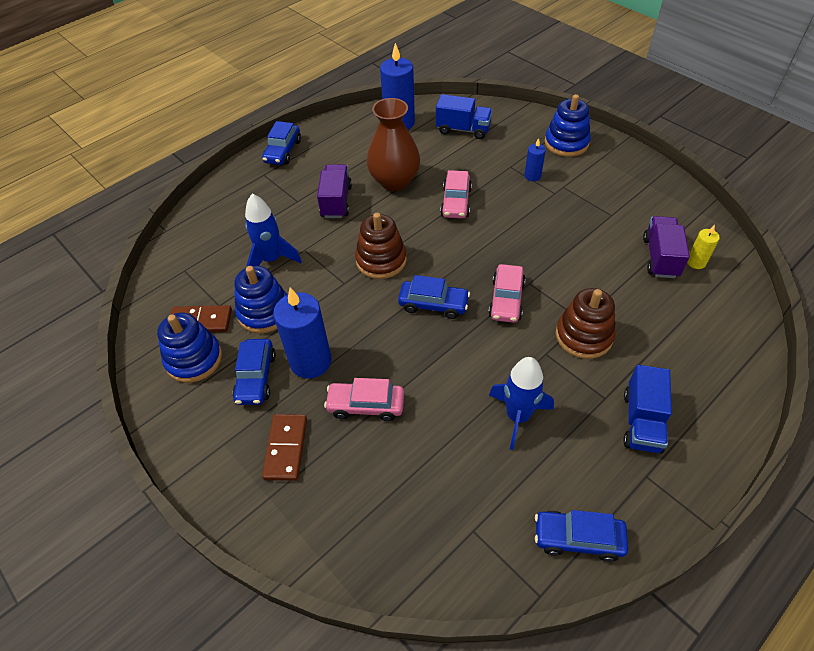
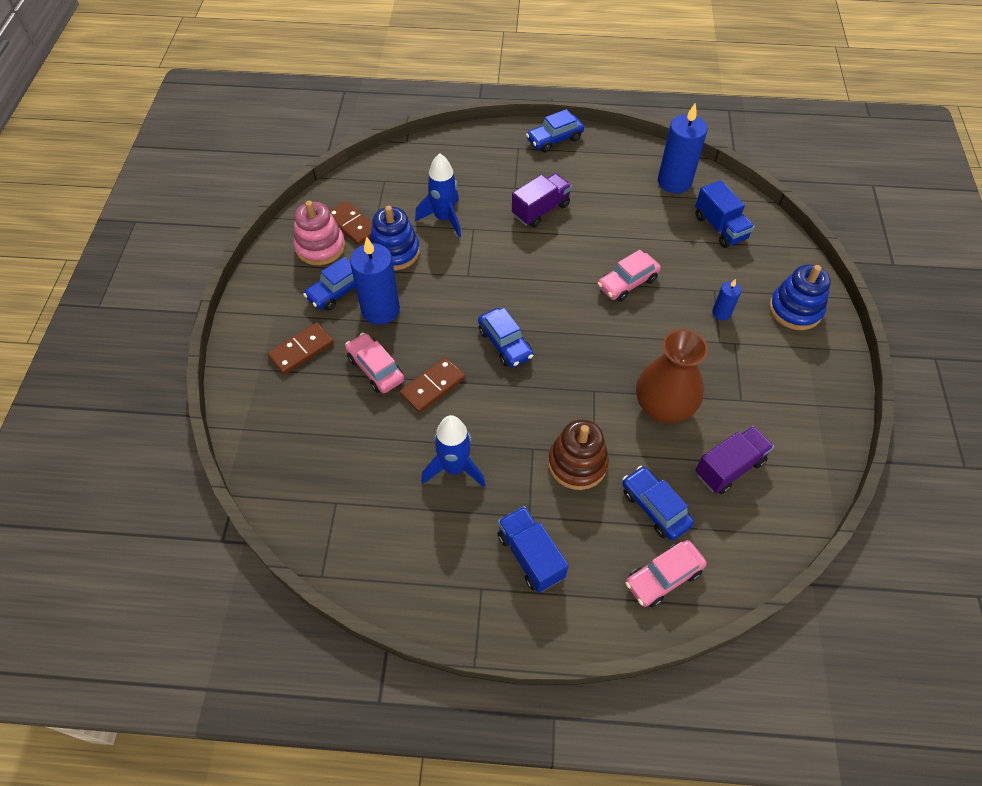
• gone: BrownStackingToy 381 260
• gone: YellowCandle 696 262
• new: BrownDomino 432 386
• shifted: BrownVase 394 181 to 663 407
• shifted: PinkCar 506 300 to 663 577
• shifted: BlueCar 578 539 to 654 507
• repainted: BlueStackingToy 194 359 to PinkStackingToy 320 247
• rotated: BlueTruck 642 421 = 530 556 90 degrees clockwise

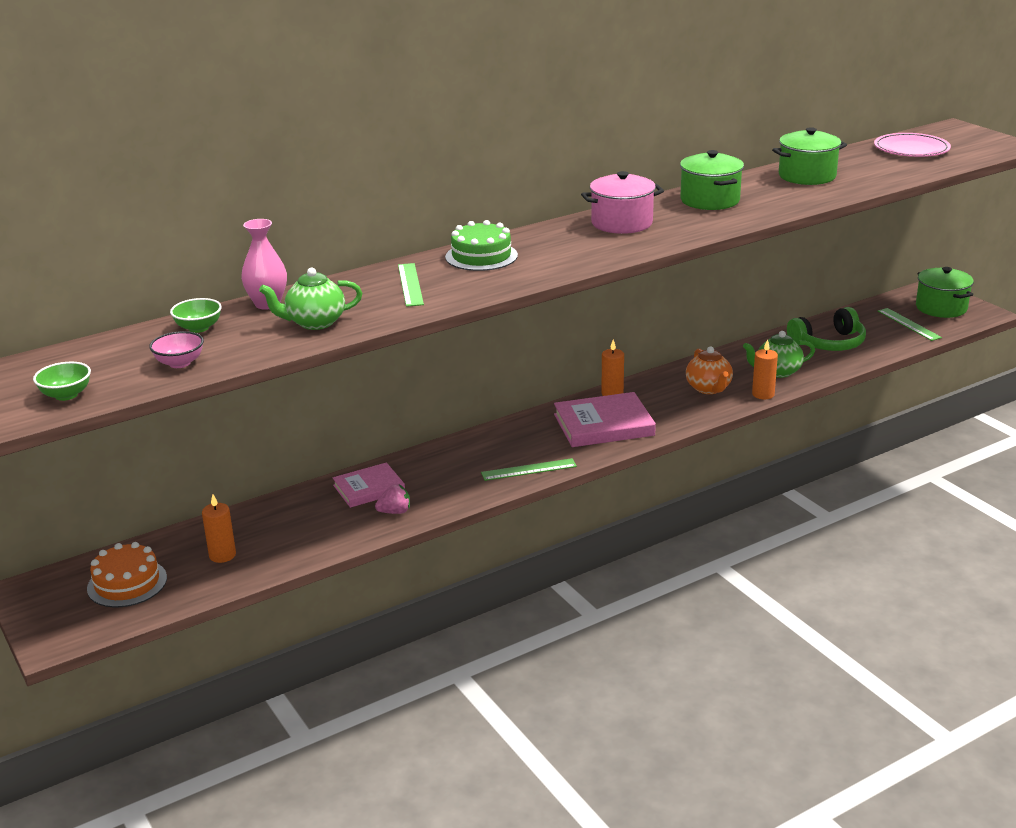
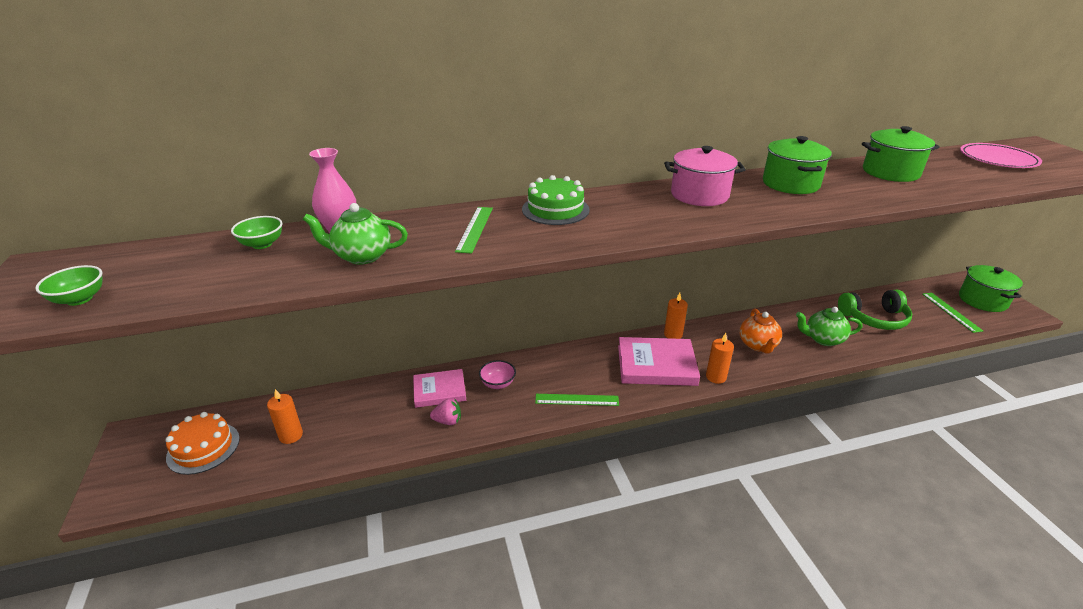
• shifted: PinkBowl 179 363 to 498 384
• shifted: OrangeCandle 763 394 to 716 377

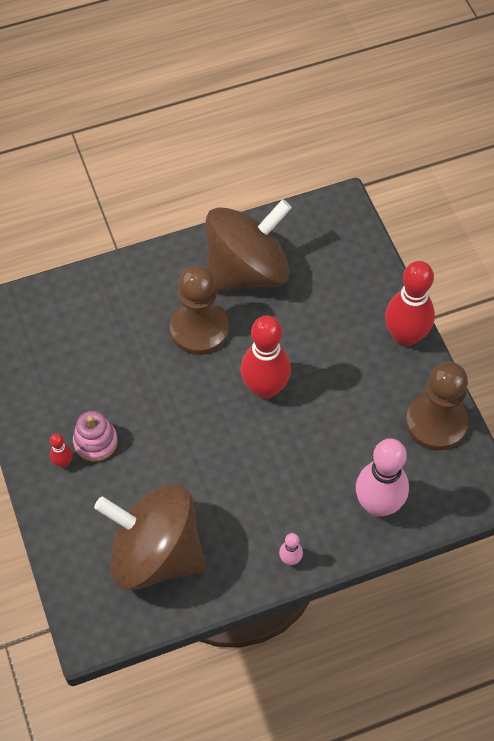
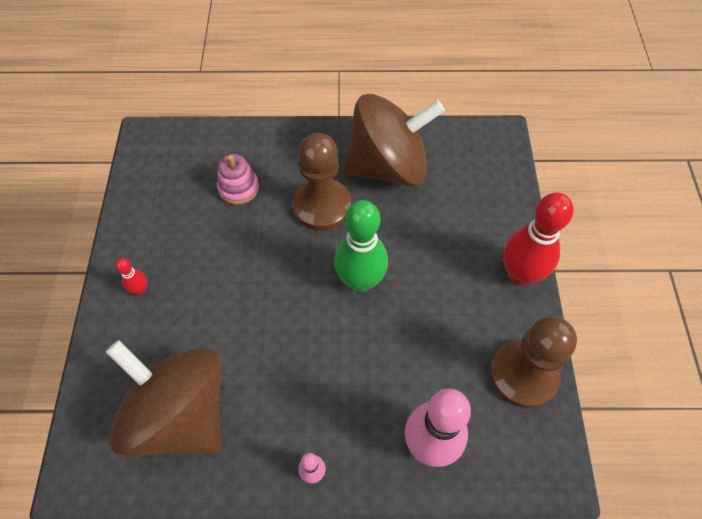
• shifted: PinkStackingToy 95 442 to 238 188
• repainted: RedBowlingPin 265 388 to GreenBowlingPin 360 281

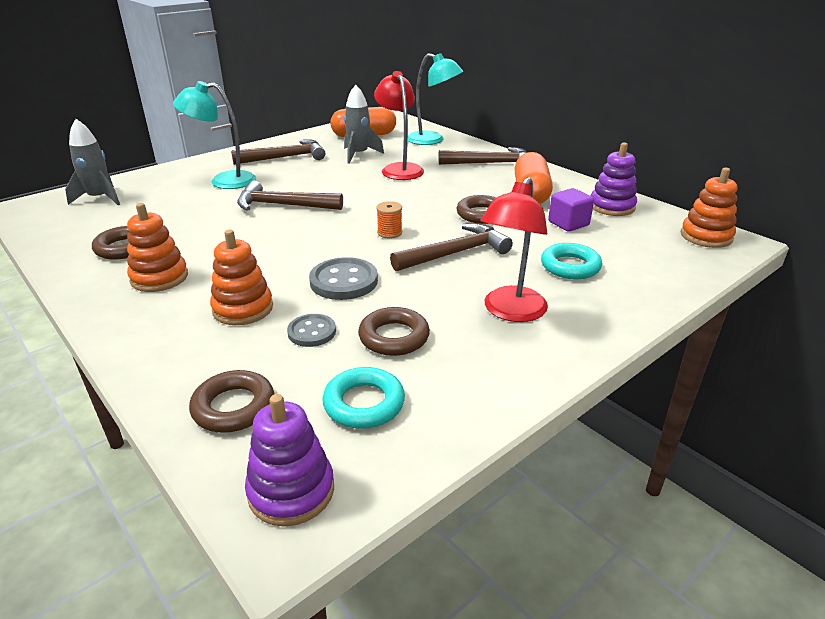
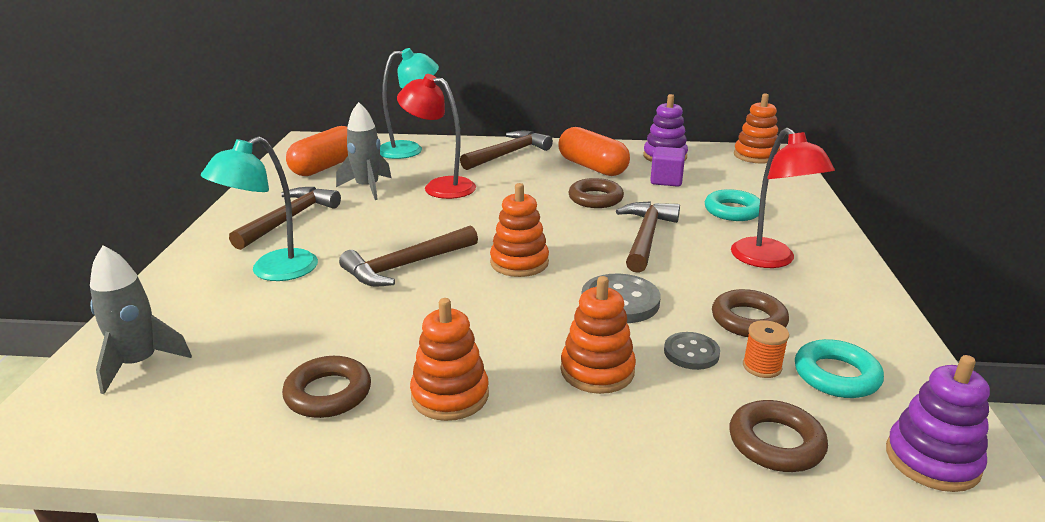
• new: OrangeStackingToy 519 263
• shifted: OrangeSpool 389 233 to 762 367

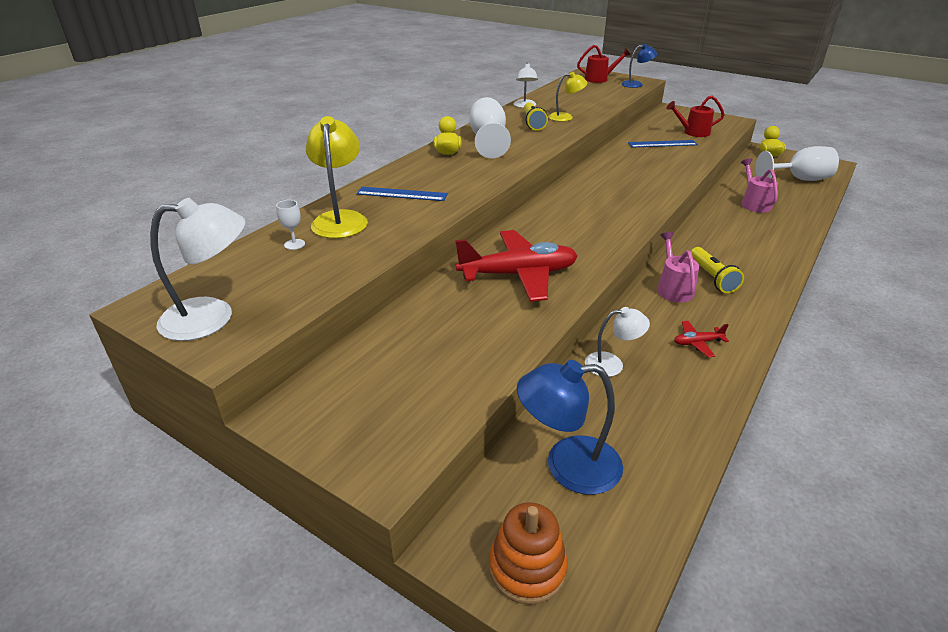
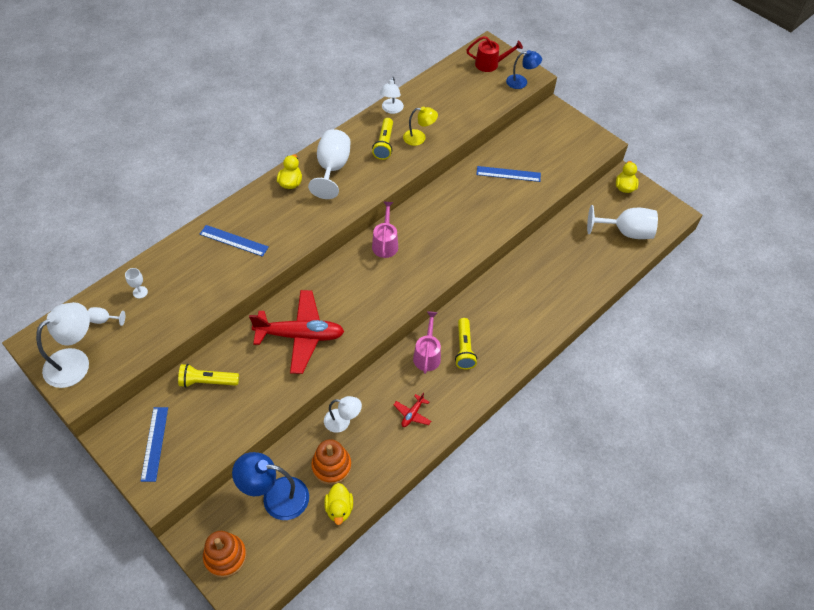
• gone: YellowLamp 340 219
• gone: RedWateringCan 692 132
• new: WhiteGoblet 104 320
• new: BlueRuler 154 443
• new: YellowFlashlight 207 381
• new: OrangeStackingToy 331 466
• new: YellowDuck 339 509
• shifted: PinkWateringCan 754 203 to 385 243
• rotated: WhiteLamp 212 317 = 75 362 45 degrees counterclockwise
• rotated: RedPlane 697 343 = 412 414 60 degrees counterclockwise

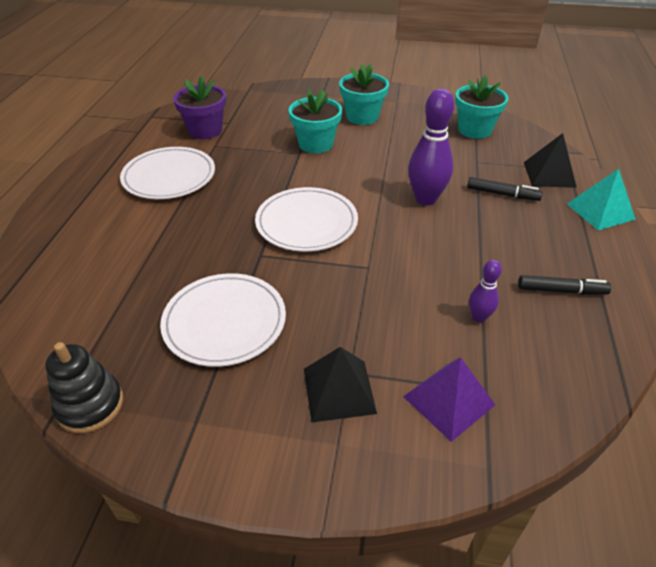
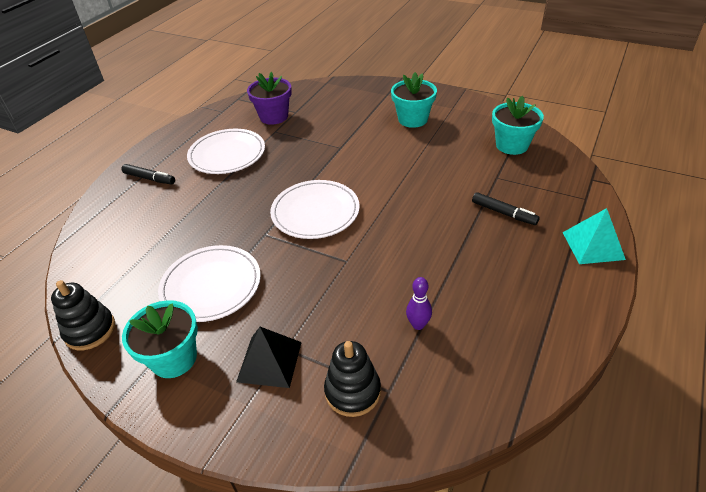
• gone: PurpleBowlingPin 426 199
• gone: BlackPyramid 549 174
• shifted: TurquoiseFlowerPot 316 144 to 174 358
• shifted: BlackMarker 560 290 to 149 178
• swapped: PurplePyramid 448 400 to BlackStackingToy 352 391

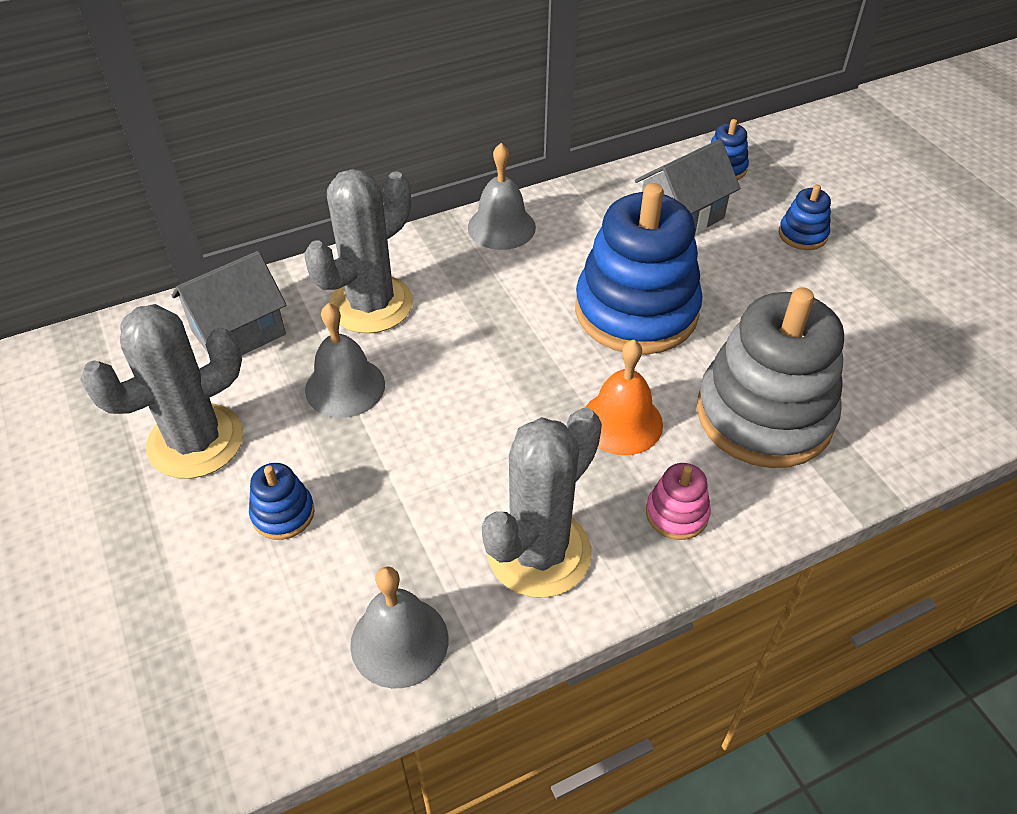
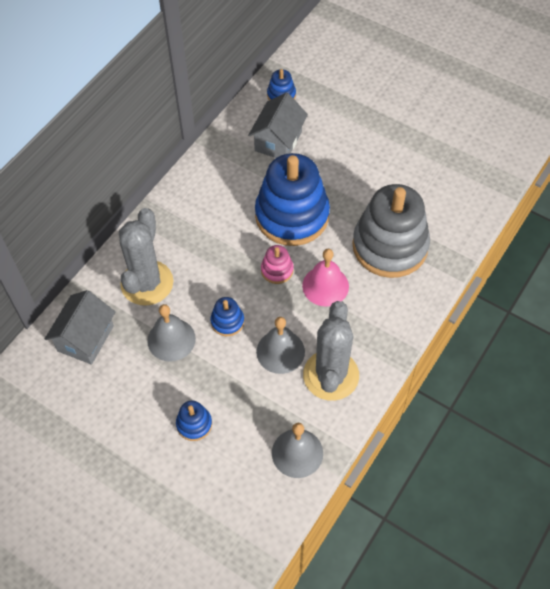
• gone: GreyCactus 196 441
• shifted: GreyBell 501 227 to 280 351
• shifted: PinkStackingToy 677 513 to 277 270
• shifted: BlueStackingToy 802 234 to 227 321
• repainted: OrangeBell 621 422 to PinkBell 325 286

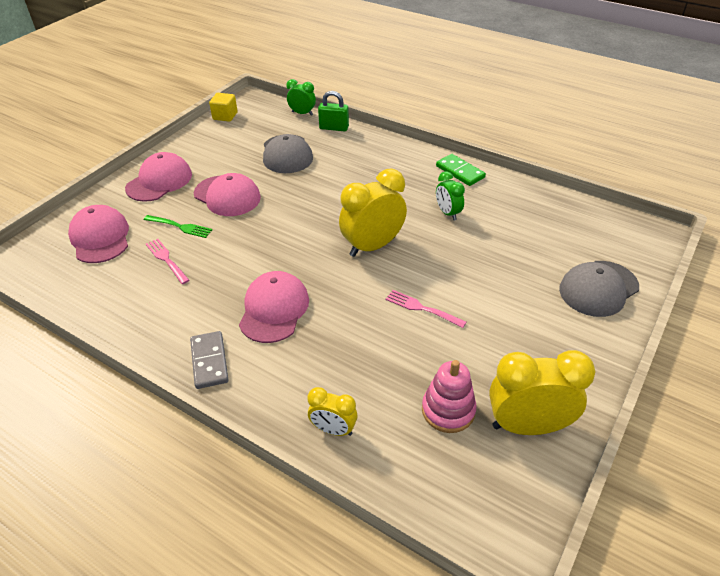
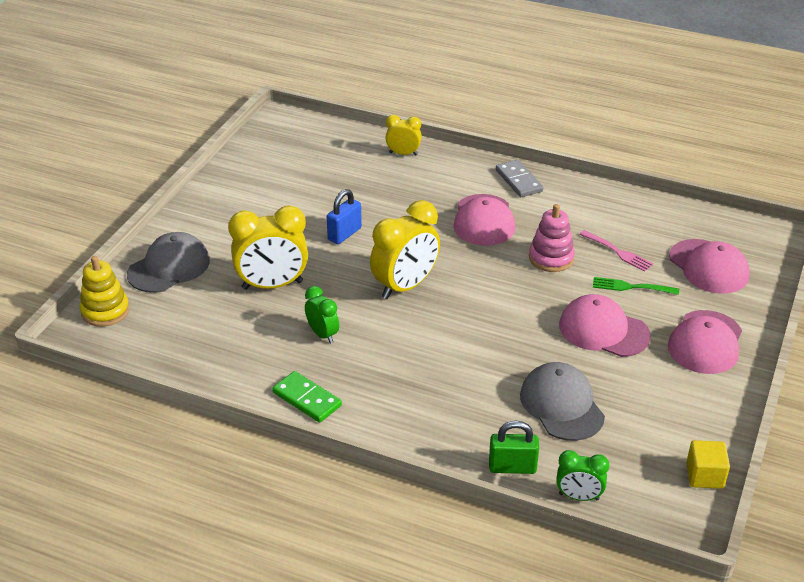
• new: YellowStackingToy 105 311
• shifted: PinkStackingToy 448 410 to 551 258
• shifted: YellowClock 527 426 to 272 285
• swapped: PinkFork 422 308 to BluePadlock 344 234

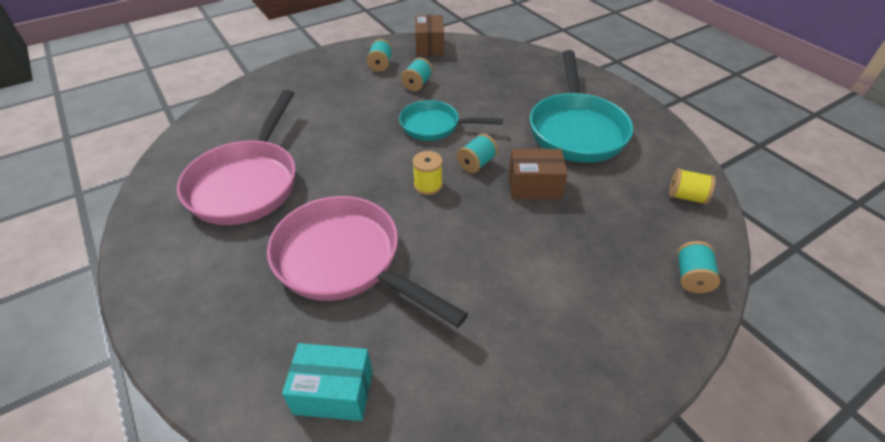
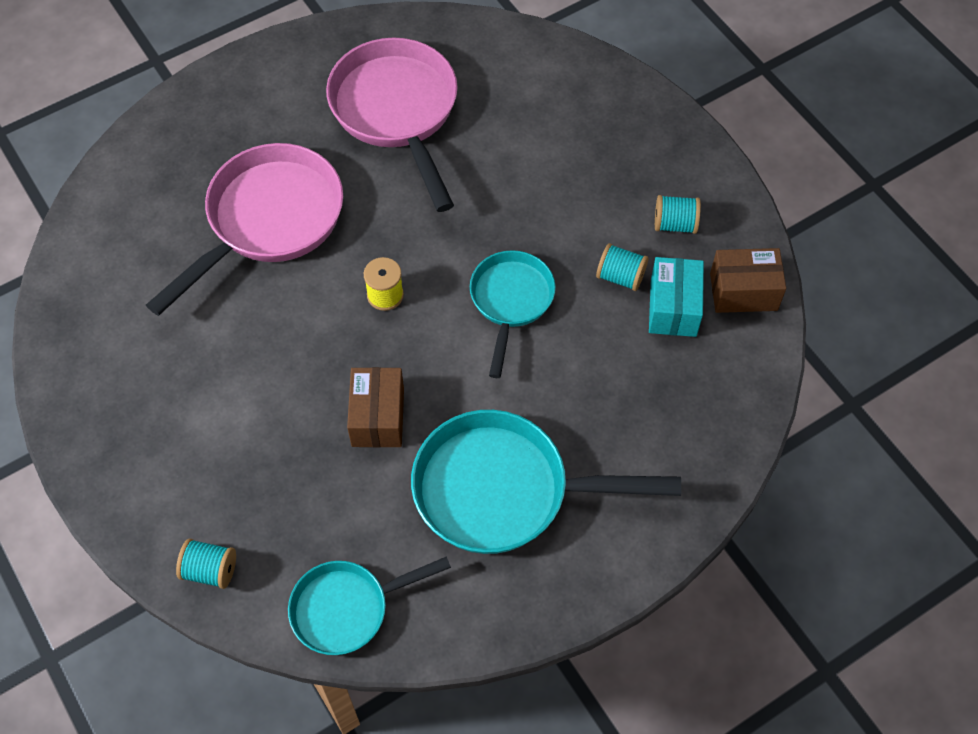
• gone: TurquoiseSpool 476 164
• shifted: TurquoiseBox 333 392 to 673 308
• swapped: YellowSpool 686 197 to TurquoisePan 347 608
• rotated: PinkPan 248 183 = 397 112 60 degrees clockwise

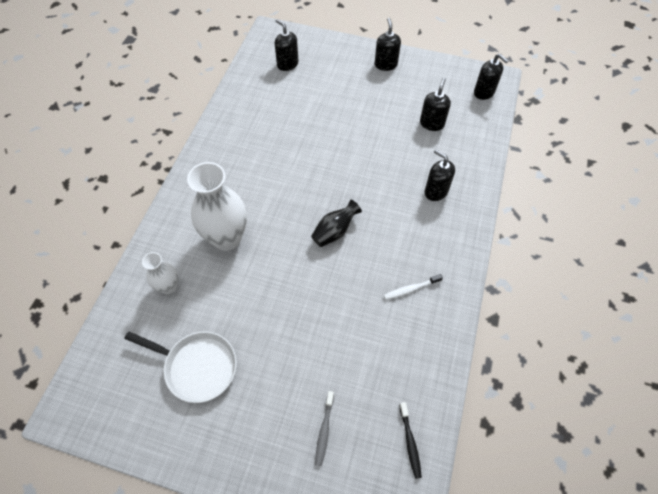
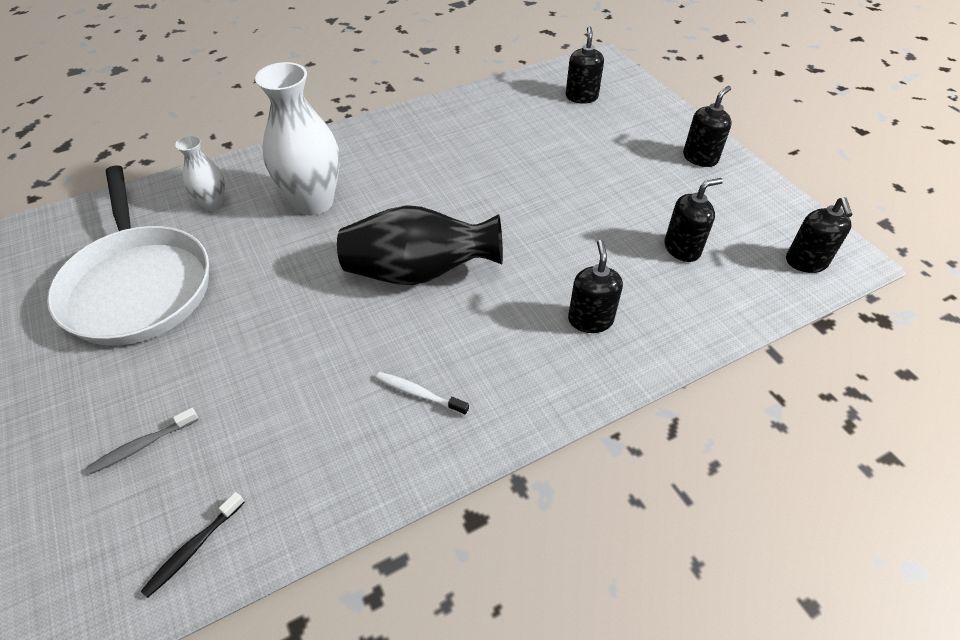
• scaled: WhitePan 197 367 = 138 286 x1.55
• scaled: BlackVase 335 231 = 419 272 x1.88

